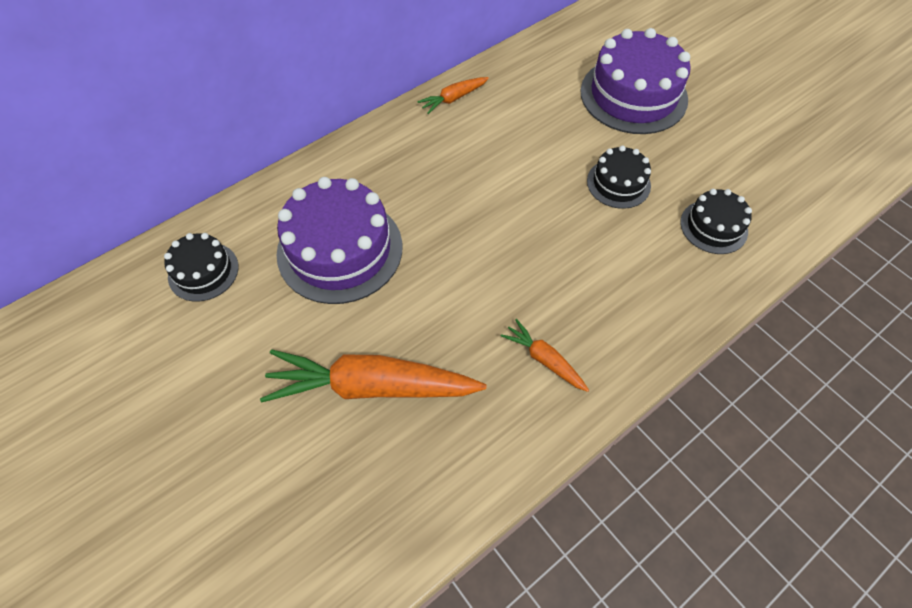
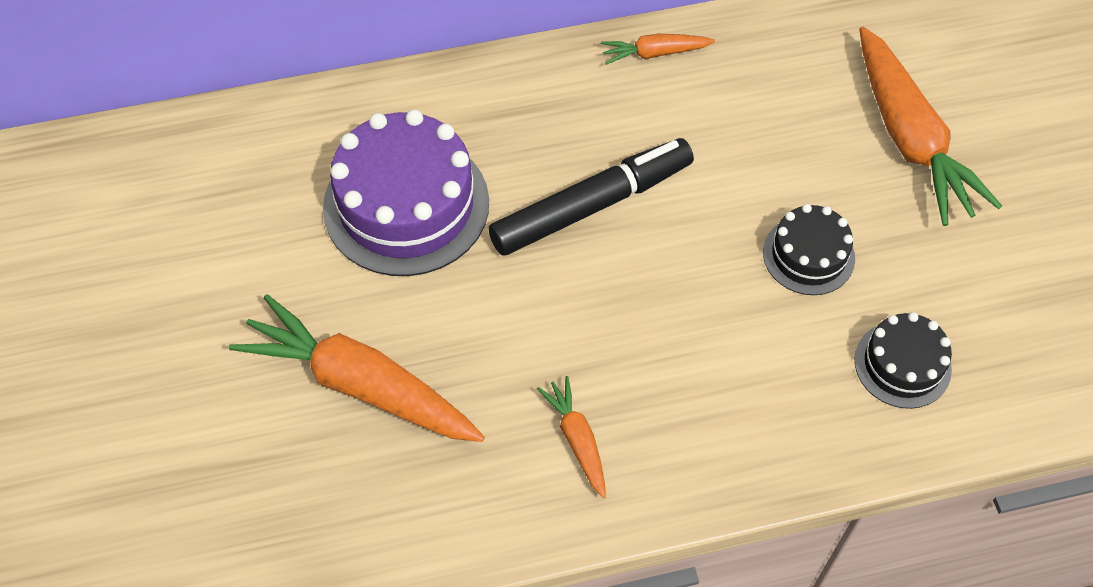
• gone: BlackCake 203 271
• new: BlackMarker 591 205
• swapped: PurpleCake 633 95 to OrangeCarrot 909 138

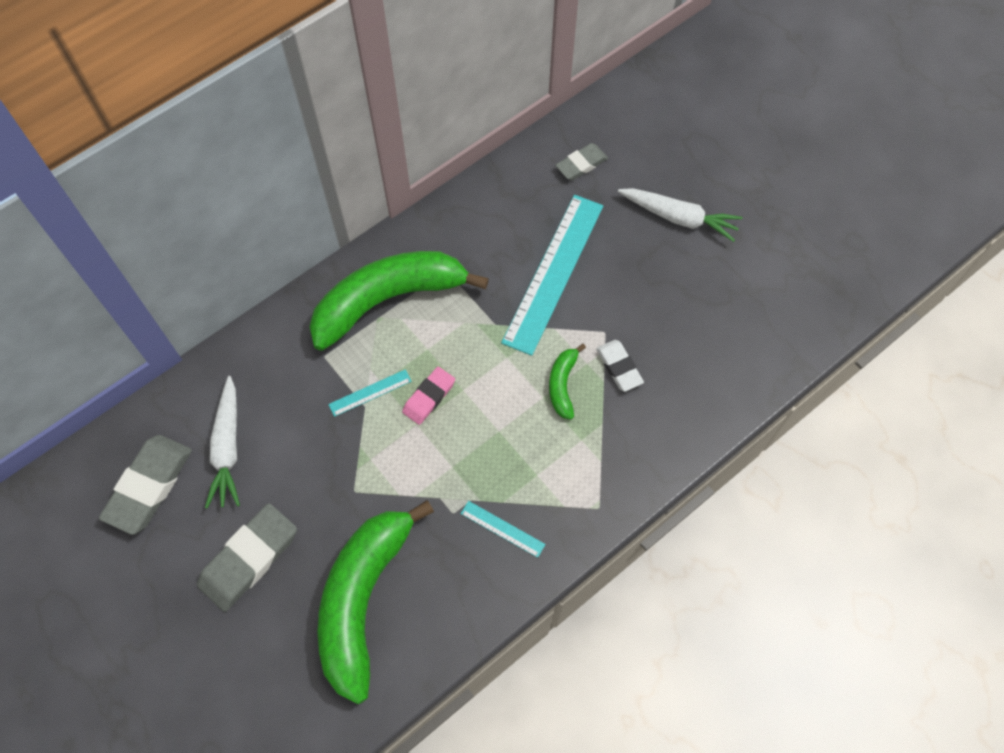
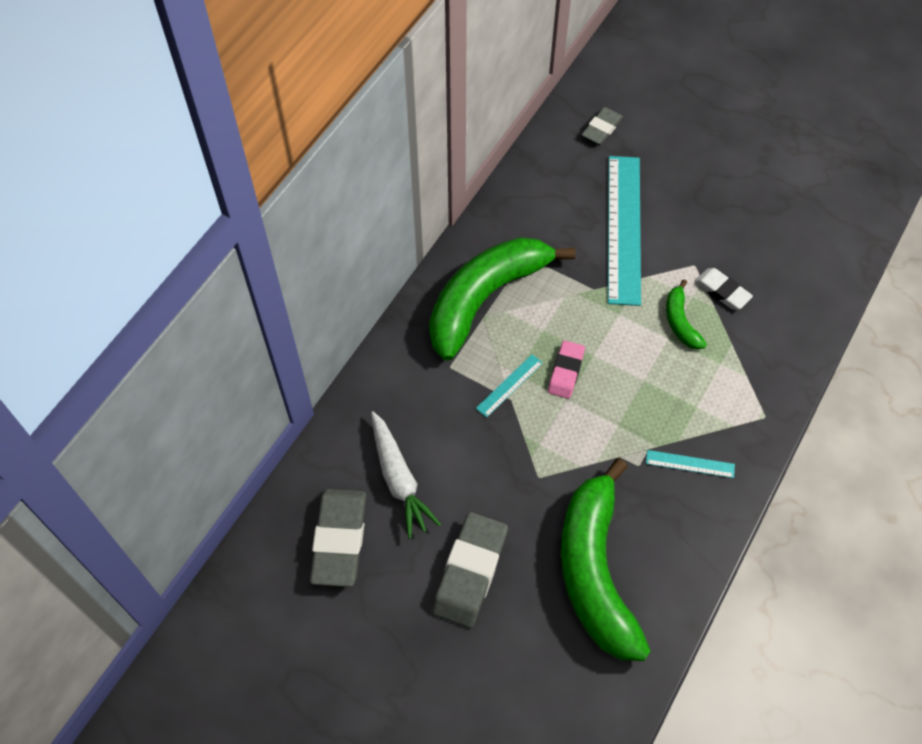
• gone: WhiteCarrot 679 218

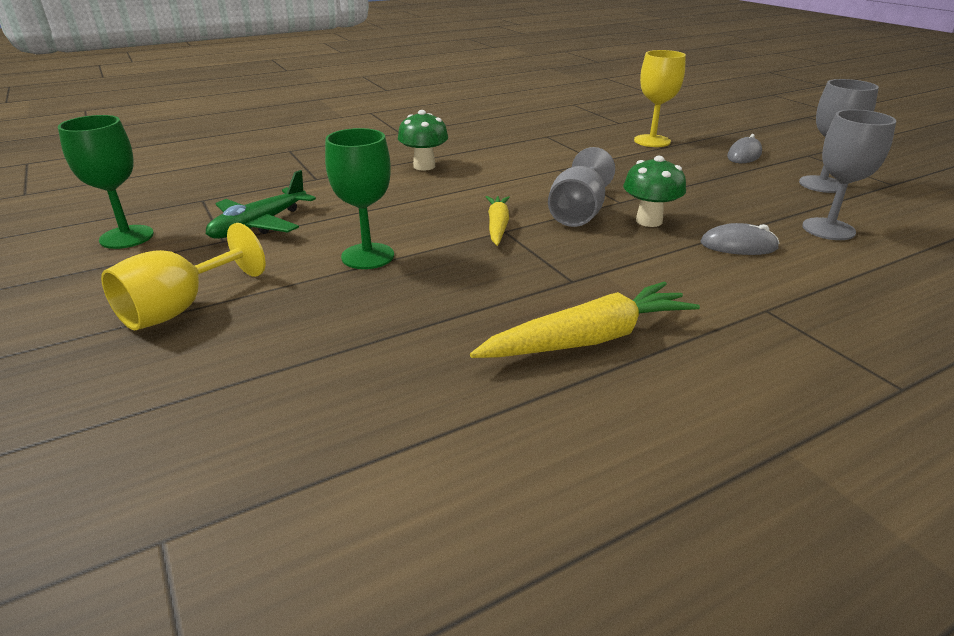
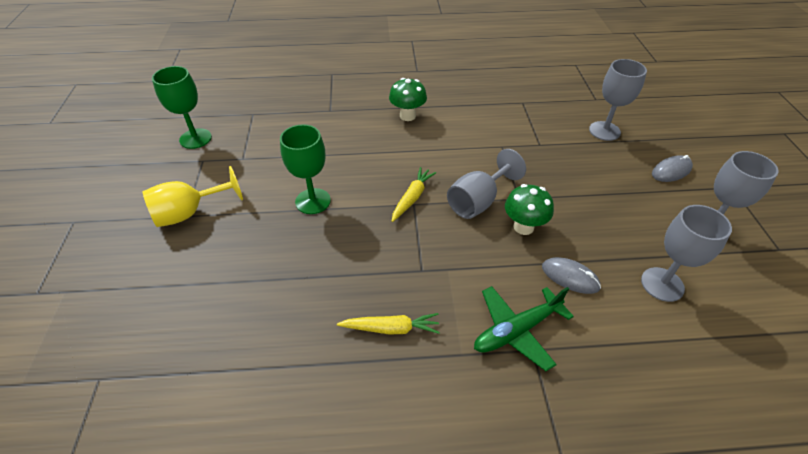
• shifted: GreenPlane 259 225 to 516 330
• repainted: YellowGoblet 652 141 to GreyGoblet 604 131
• scaled: YellowCarrot 588 339 = 391 328 x0.61

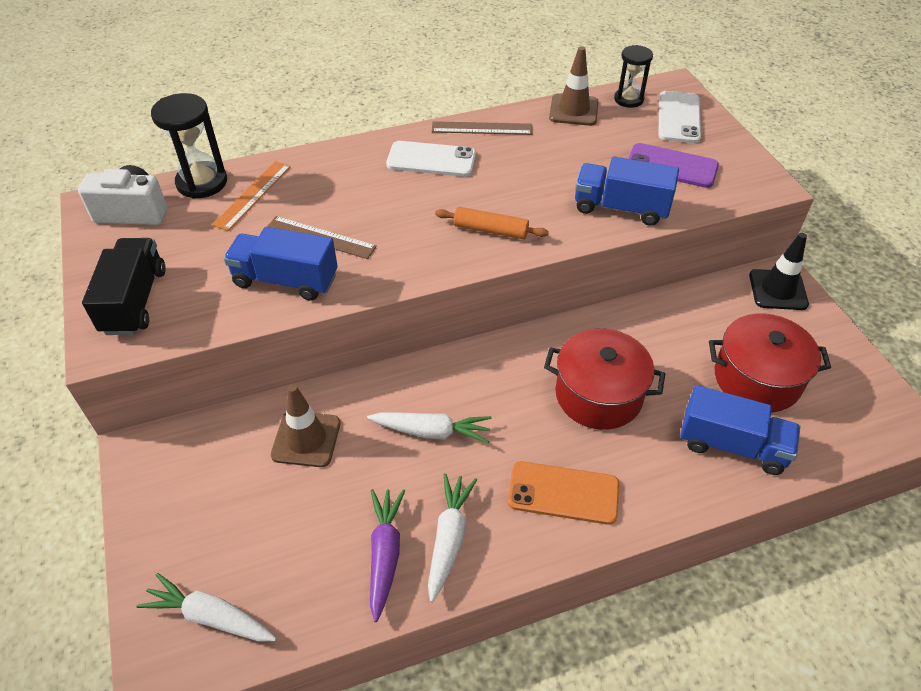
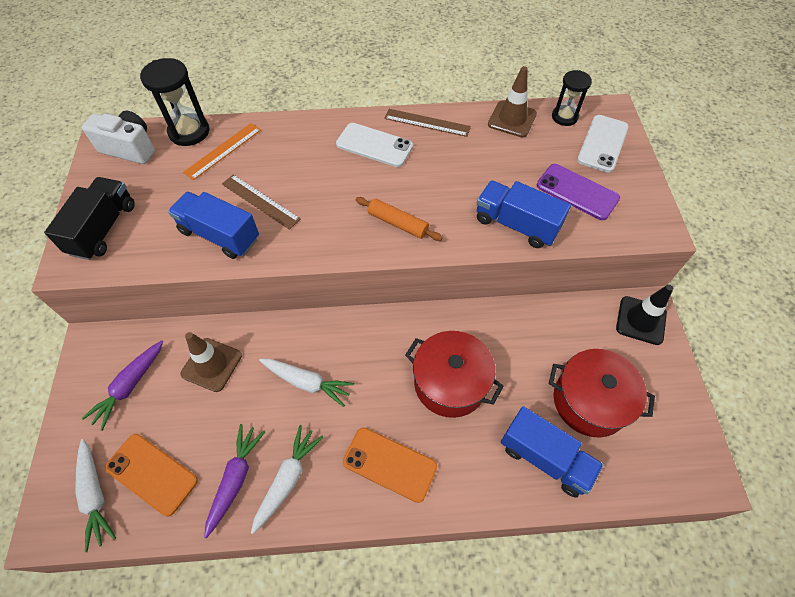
• new: PurpleCarrot 130 386
• new: OrangePhone 152 474
• rotated: WhiteCarrot 210 616 = 95 495 150 degrees counterclockwise

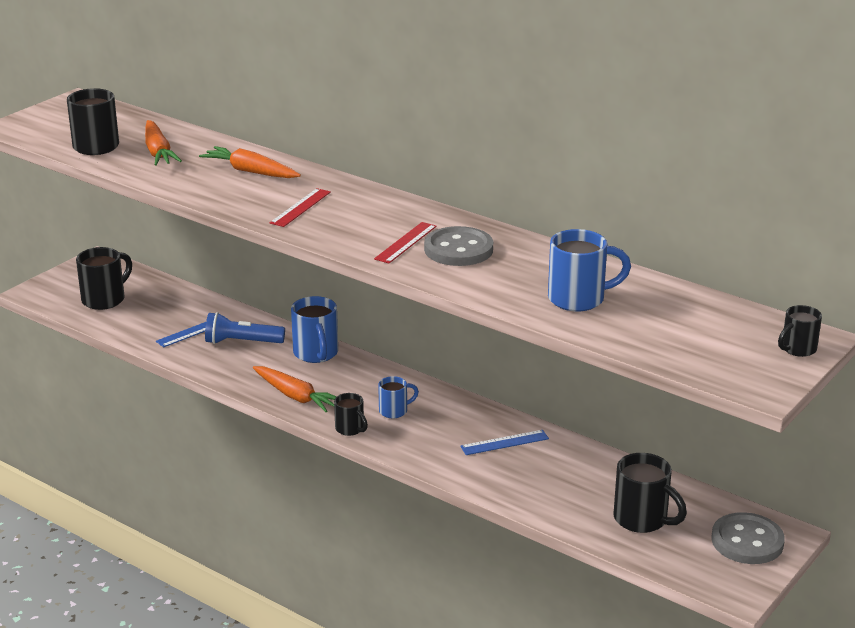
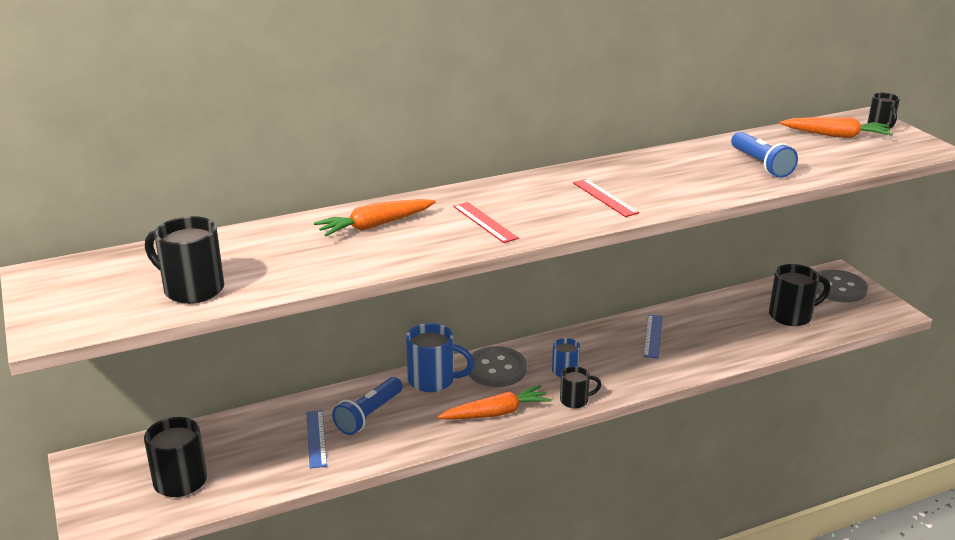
• shifted: OrangeCarrot 158 152 to 836 136
• shifted: GreyButton 458 249 to 496 369
• swapped: BlueMug 579 299 to BlueFlashlight 761 165

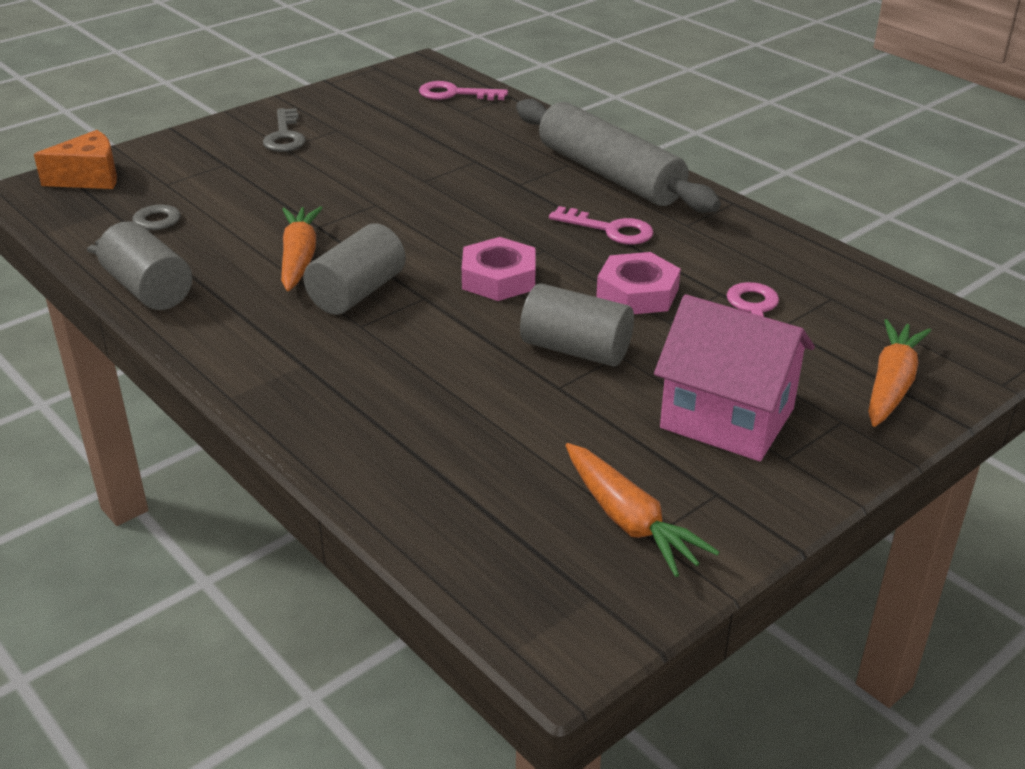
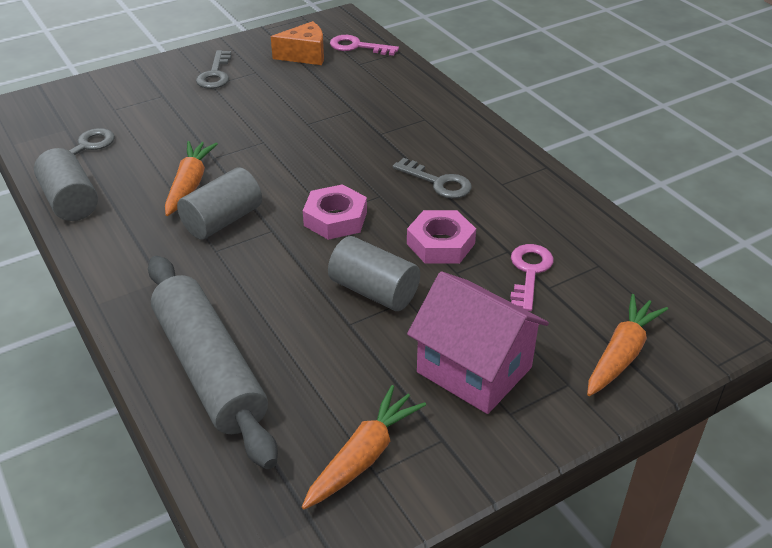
• shifted: OrangeCheese 89 178 to 305 55
• shifted: GreyRollingPin 609 174 to 209 369
• repainted: PinkKey 610 229 to GreyKey 438 182
• rotated: OrangeCarrot 629 521 = 363 456 120 degrees counterclockwise

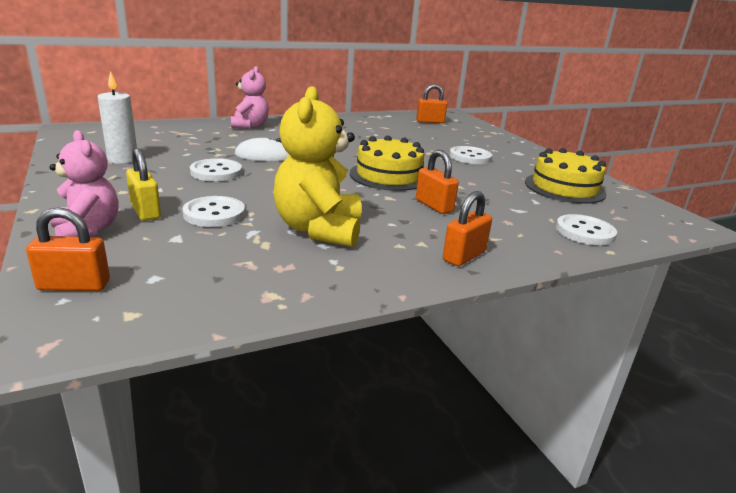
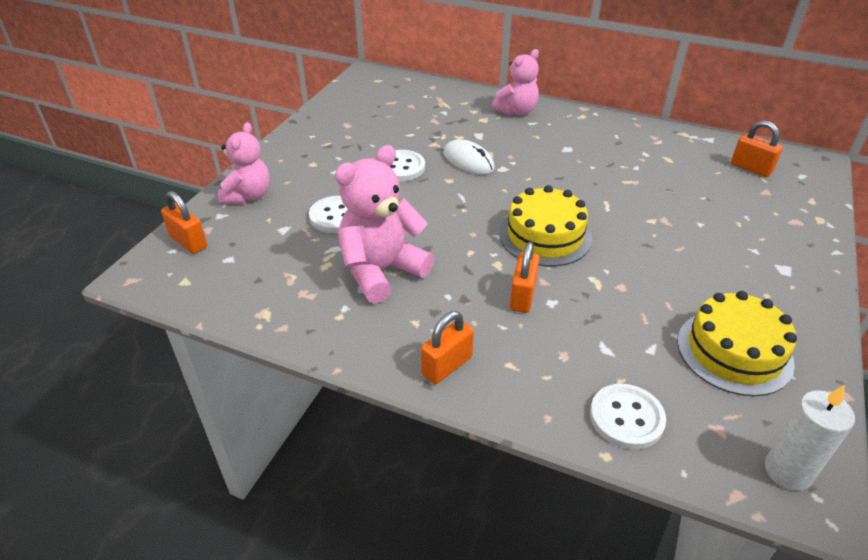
• gone: YellowPadlock 145 211
• gone: WhiteButton 470 157
• shifted: WhiteCandle 123 159 to 787 471
• repainted: YellowTeddyBear 319 229 to PinkTeddyBear 381 271
• rotated: OrangePadlock 464 256 = 447 366 45 degrees counterclockwise

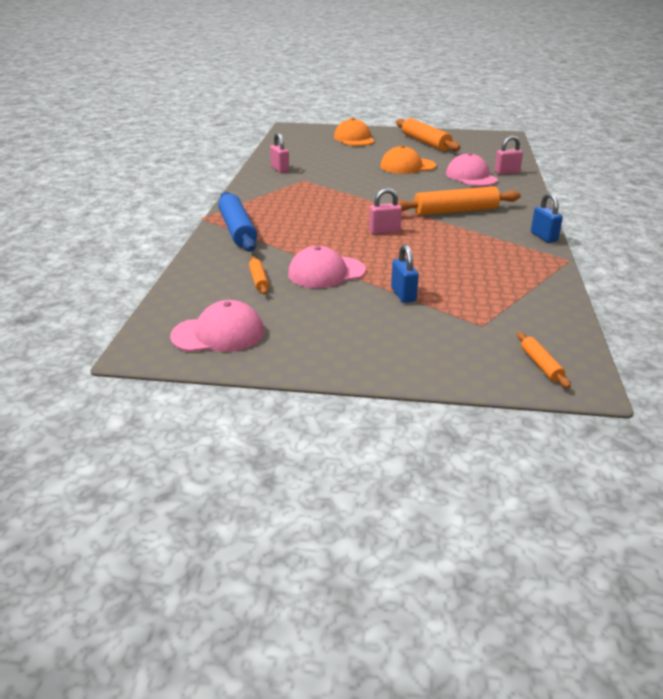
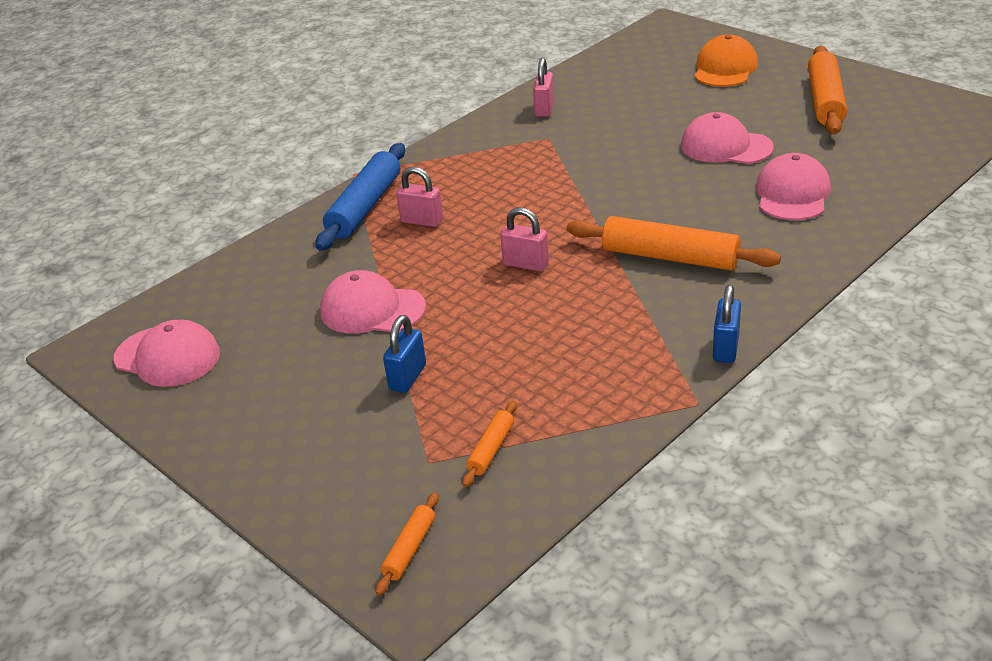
• shifted: OrangeRollingPin 258 280 to 491 449
• shifted: PinkPadlock 507 172 to 422 221
• repainted: OrangeCap 407 166 to PinkCap 725 146

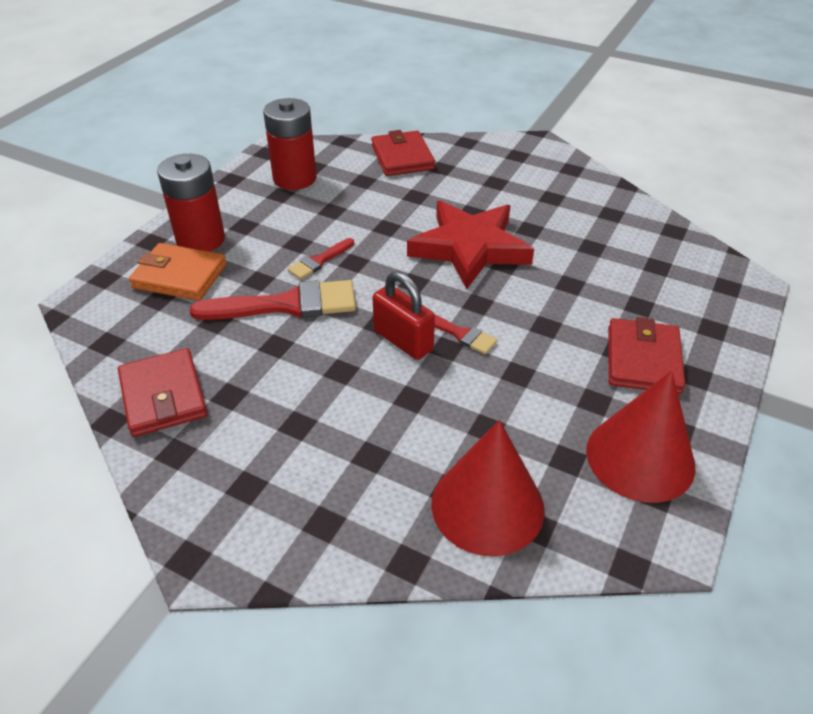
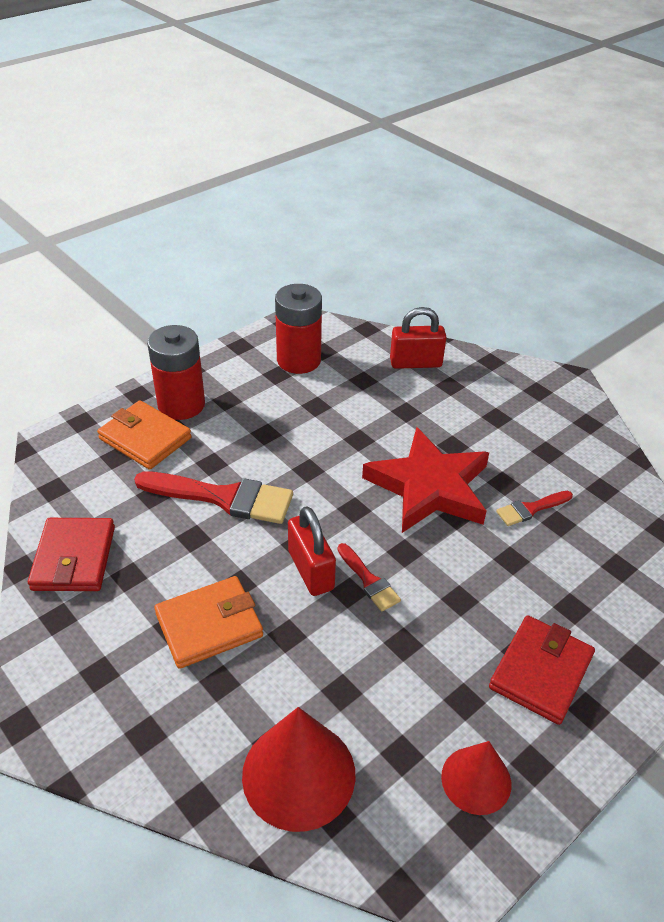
• new: OrangeWallet 209 625
• shifted: RedBrush 319 261 to 531 509
• swapped: RedWallet 402 157 to RedPadlock 415 363
• scaled: RedCone 640 457 = 476 780 x0.62

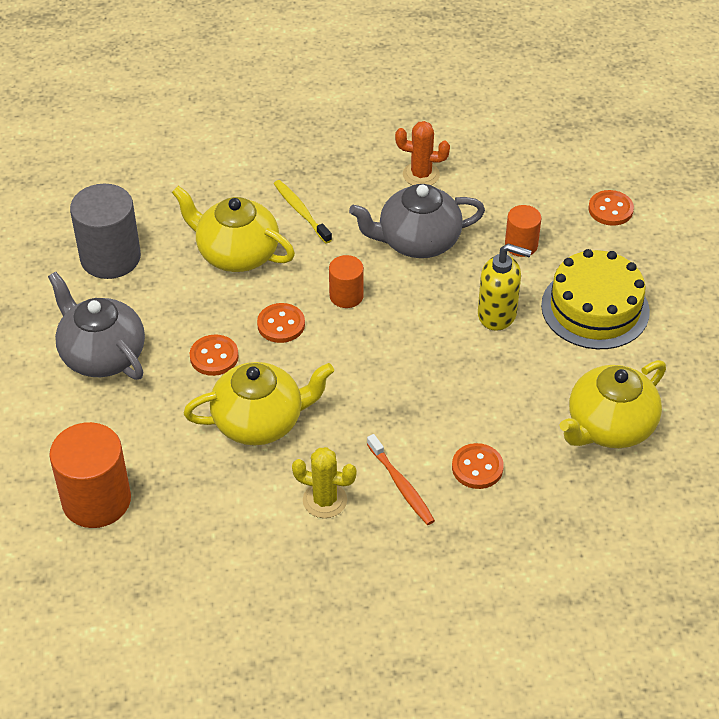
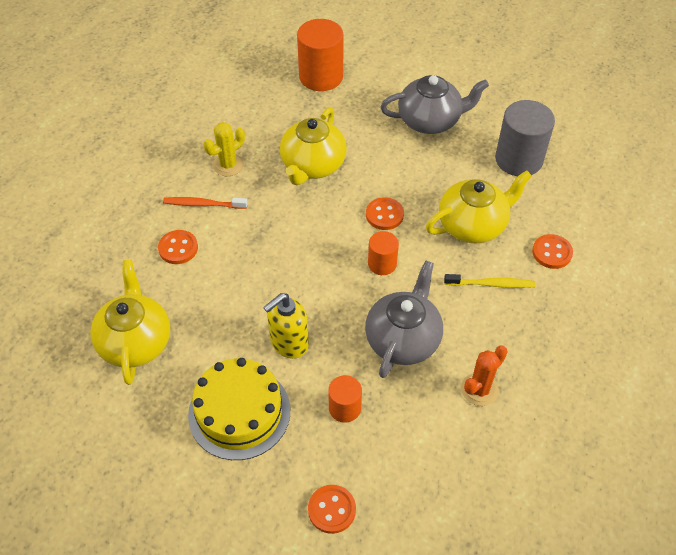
• shifted: OrangeButton 214 357 to 552 252

